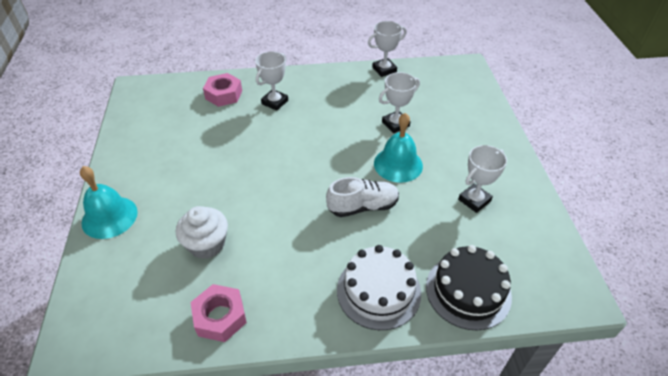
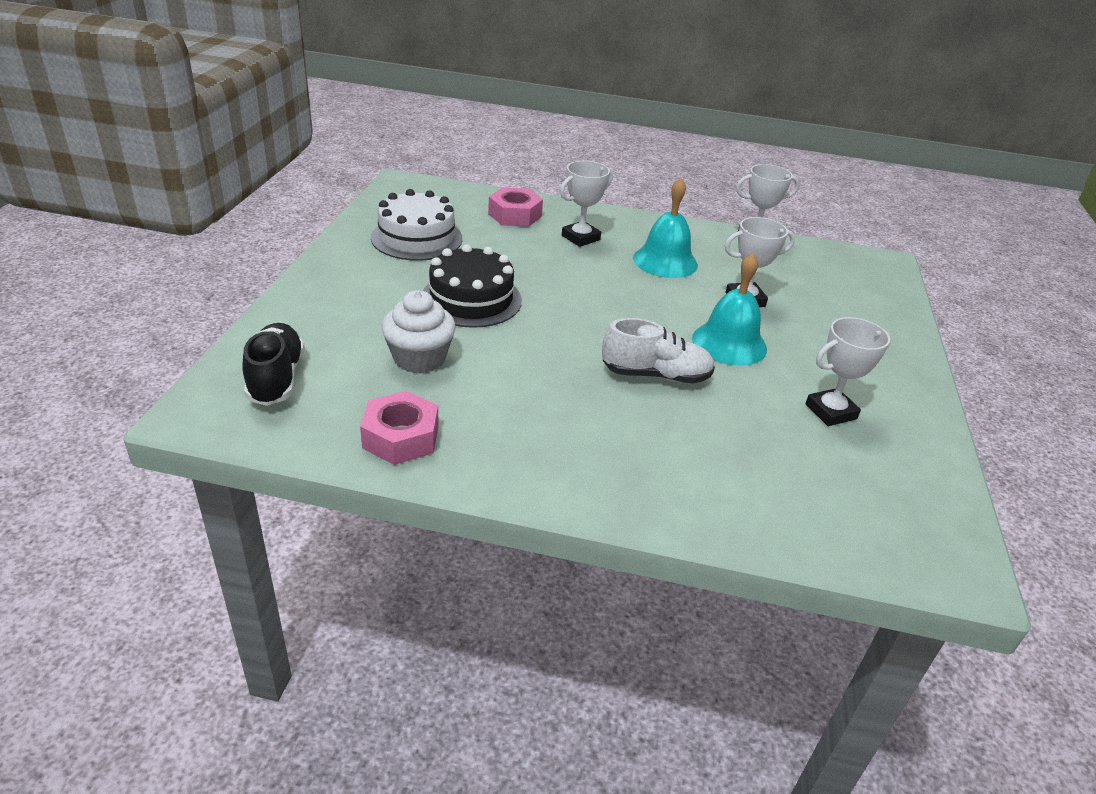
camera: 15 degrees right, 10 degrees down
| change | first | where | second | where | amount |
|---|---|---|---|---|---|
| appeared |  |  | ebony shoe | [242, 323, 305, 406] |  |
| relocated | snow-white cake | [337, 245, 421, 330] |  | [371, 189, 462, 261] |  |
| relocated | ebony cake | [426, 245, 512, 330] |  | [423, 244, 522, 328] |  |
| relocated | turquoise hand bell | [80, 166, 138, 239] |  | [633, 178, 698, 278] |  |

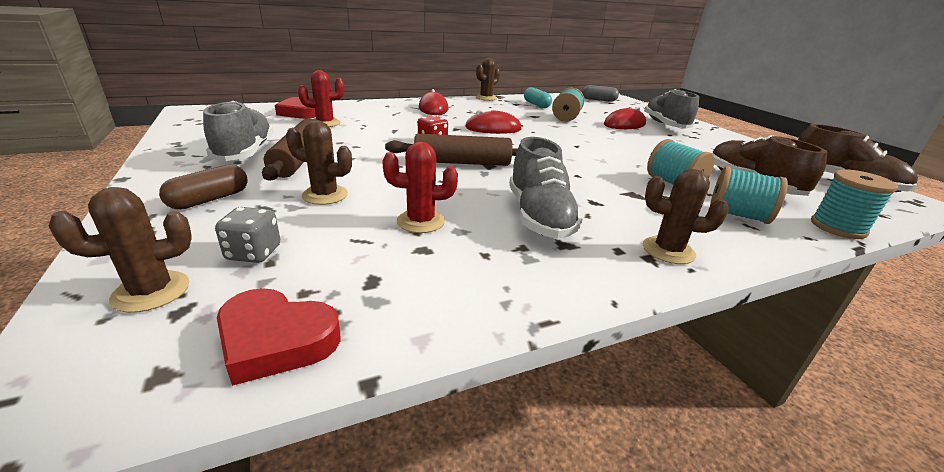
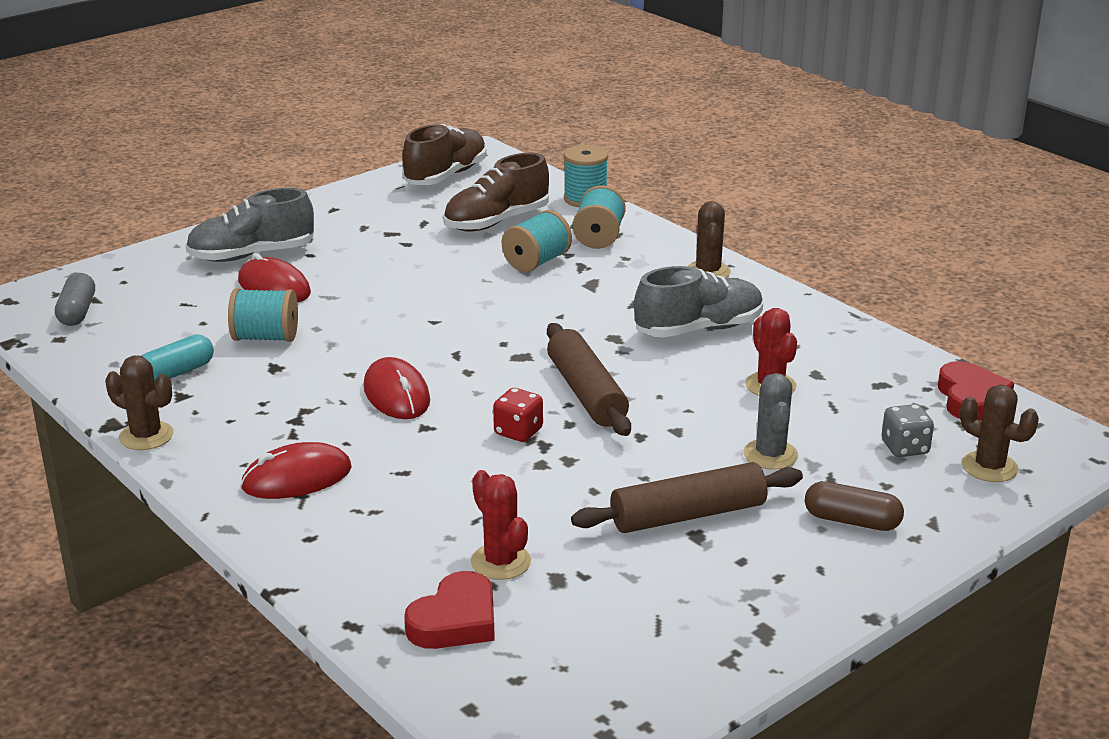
camera: 105 degrees left, 0 degrees up
| change | first | where | second | where | amount |
|---|---|---|---|---|---|
| colour | brown saguaro cactus | [286, 120, 352, 205] | ash-grey saguaro cactus | [743, 373, 798, 470] |  |
| missing | ash-grey shoe | [203, 101, 274, 161] |  |  |  |

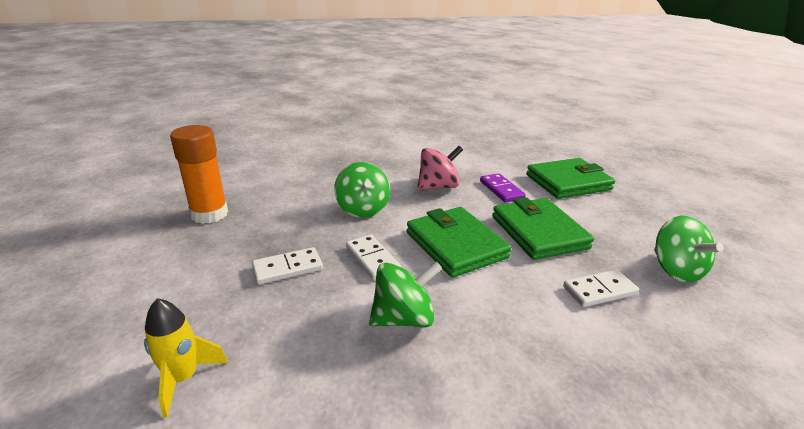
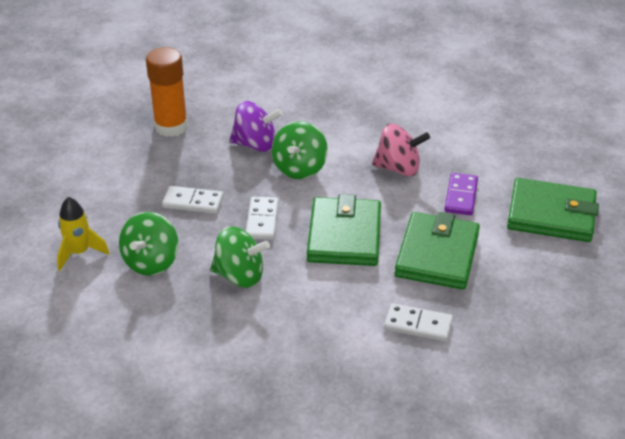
camera: 35 degrees right, 10 degrees up
| change | first | where | second | where | amount |
|---|---|---|---|---|---|
| relocated | leaf-green whirligig | [654, 216, 723, 282] |  | [119, 212, 179, 276] |  |
| appeared |  |  | violet whirligig | [230, 101, 283, 152] |  |

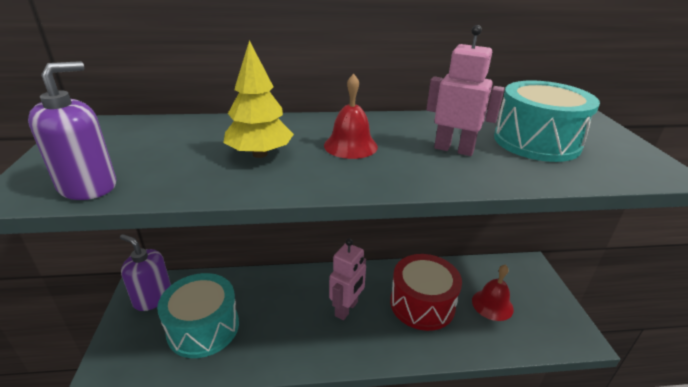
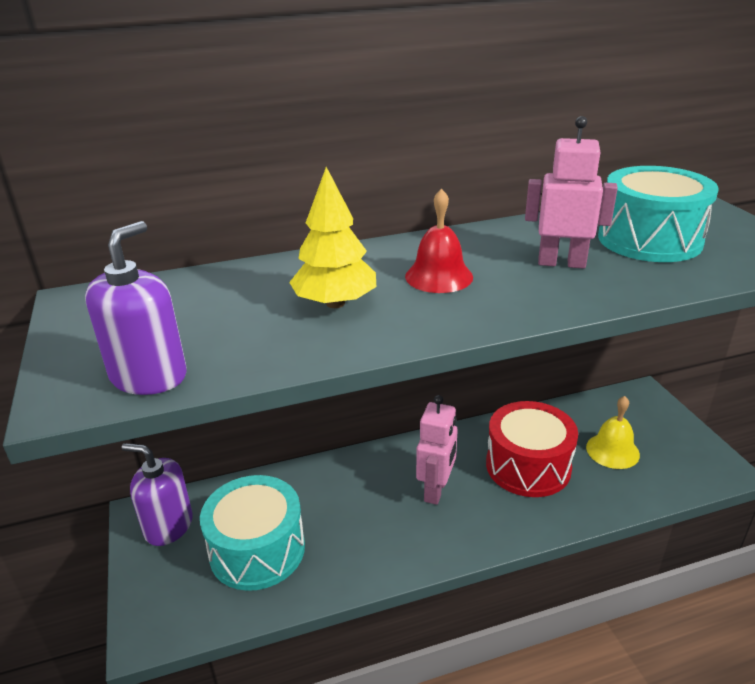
camera: 10 degrees left, 0 degrees up
| change | first | where | second | where | amount |
|---|---|---|---|---|---|
| colour | scarlet hand bell | [472, 264, 514, 321] | golden hand bell | [586, 396, 640, 469] |  |

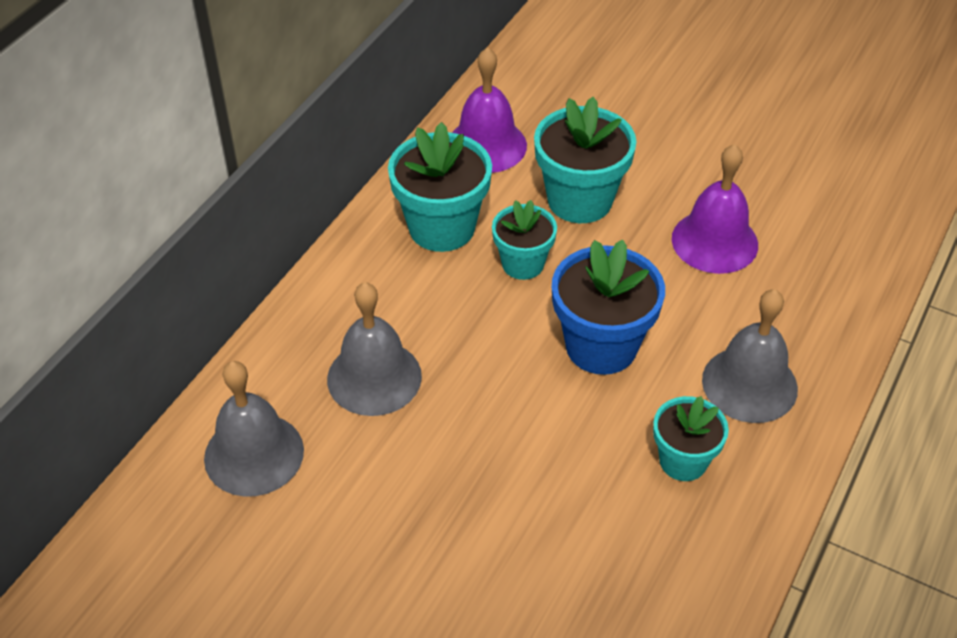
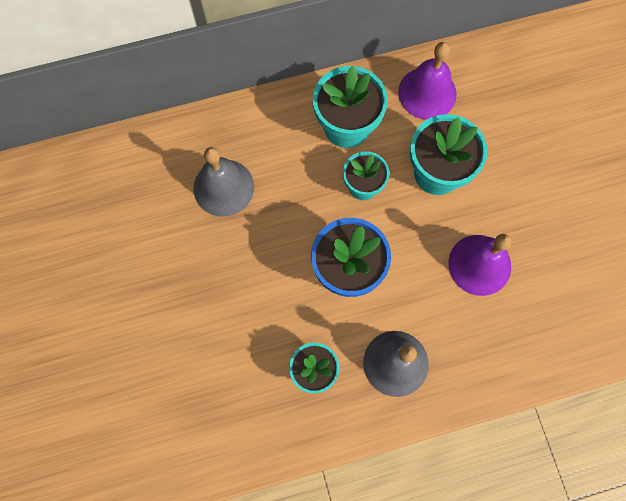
camera: 45 degrees right, 25 degrees up
| change | first | where | second | where | amount |
|---|---|---|---|---|---|
| missing | ash-grey hand bell | [204, 361, 304, 497] |  |  |  |

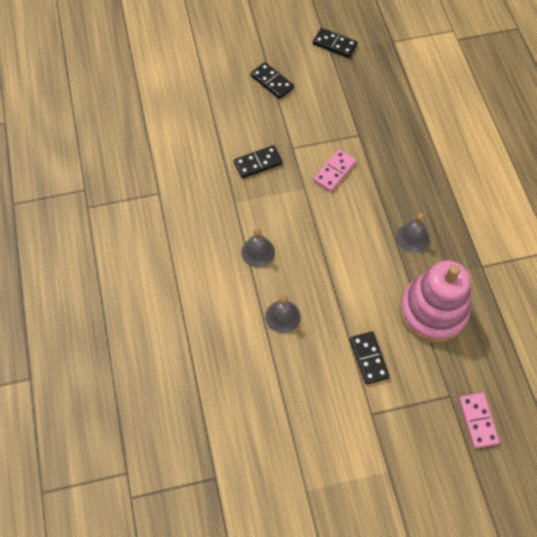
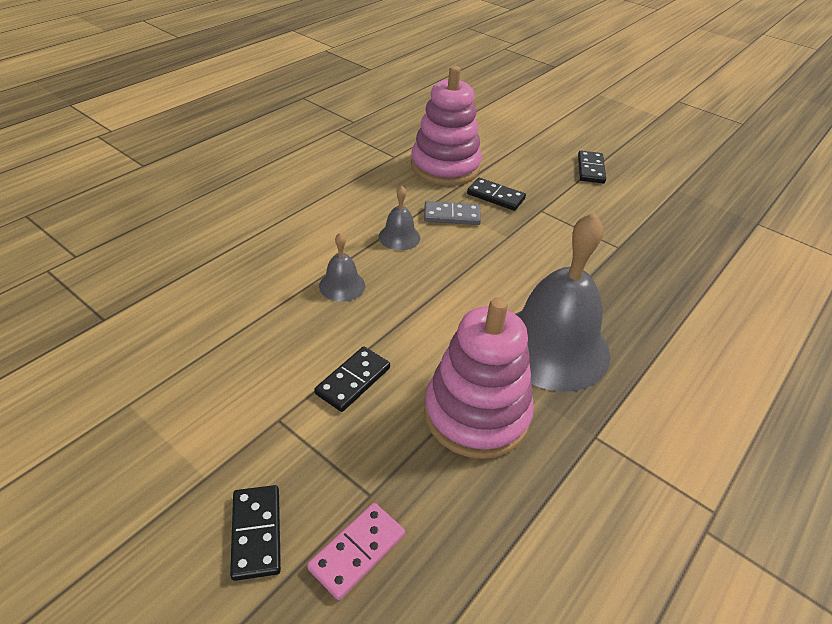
camera: 50 degrees right, 20 degrees down
| change | first | where | second | where | amount |
|---|---|---|---|---|---|
| relocated | ebony domino | [313, 28, 358, 58] |  | [230, 485, 281, 581] |  |
| appeared |  |  | pink stacking toy | [411, 66, 482, 185] |  |
| appeared |  |  | ash-grey domino | [424, 201, 481, 225] |  |
| size | ash-grey hand bell | [396, 213, 430, 253] |  | [516, 212, 610, 392] | x2.28 |
| missing | pink domino | [313, 150, 356, 192] |  |  |  |

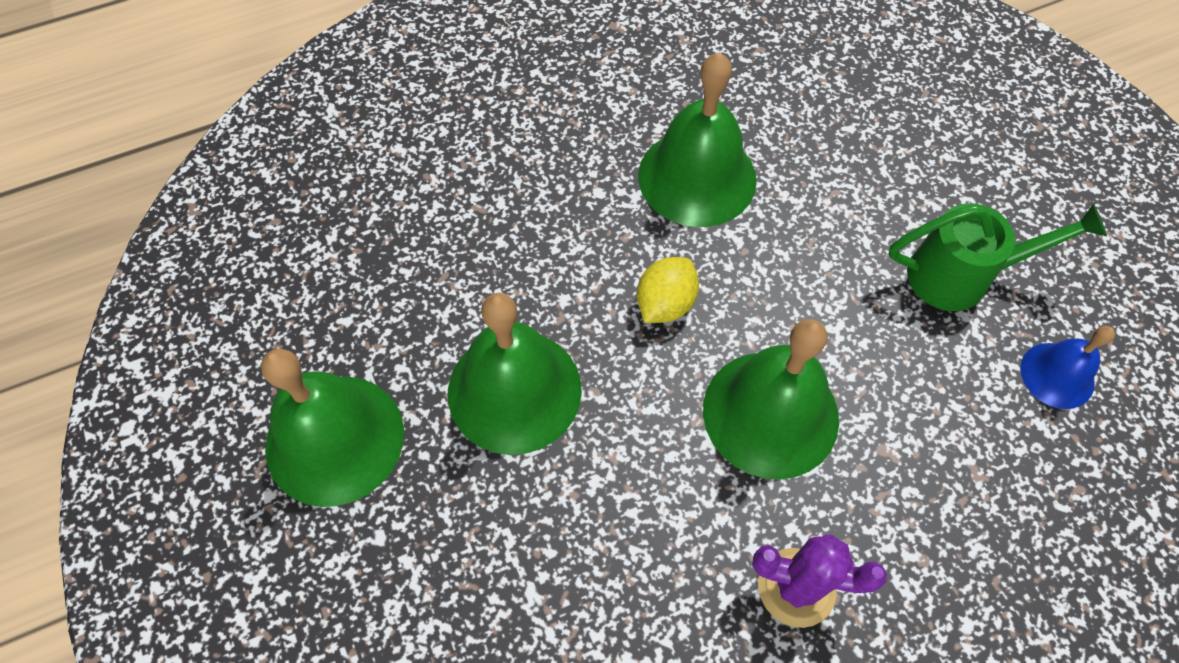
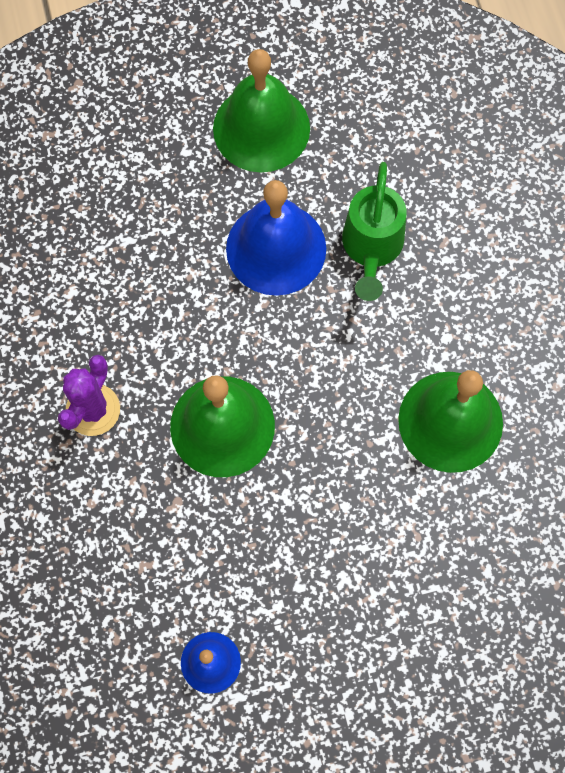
camera: 100 degrees right, 10 degrees up
| change | first | where | second | where | amount |
|---|---|---|---|---|---|
| colour | leaf-green hand bell | [448, 293, 582, 455] | cobalt hand bell | [226, 180, 326, 296] |  |
| relocated | leaf-green watering pot | [889, 203, 1107, 311] |  | [342, 162, 407, 301] |  |
| missing | golden citrus fruit | [637, 257, 699, 323] |  |  |  |

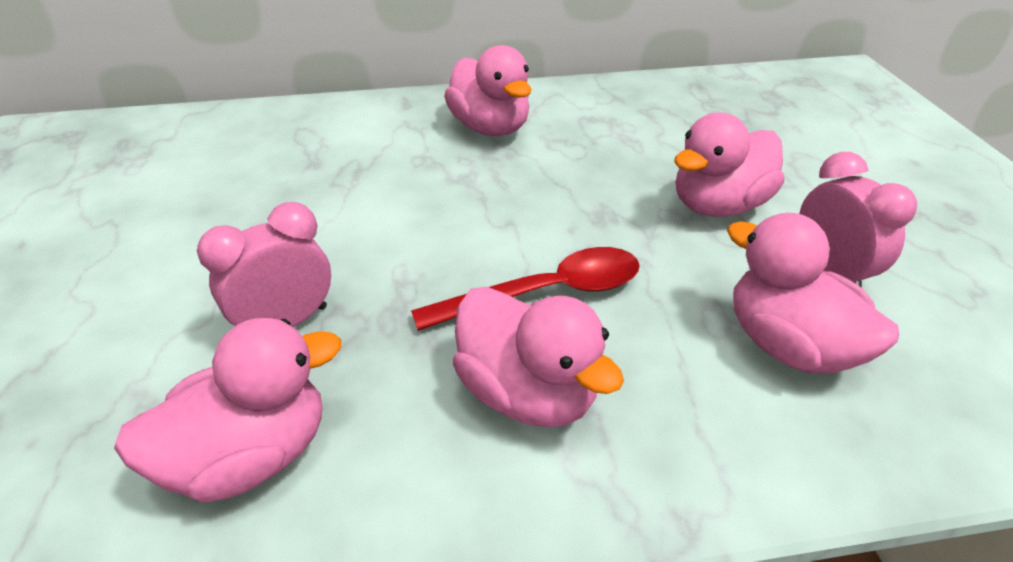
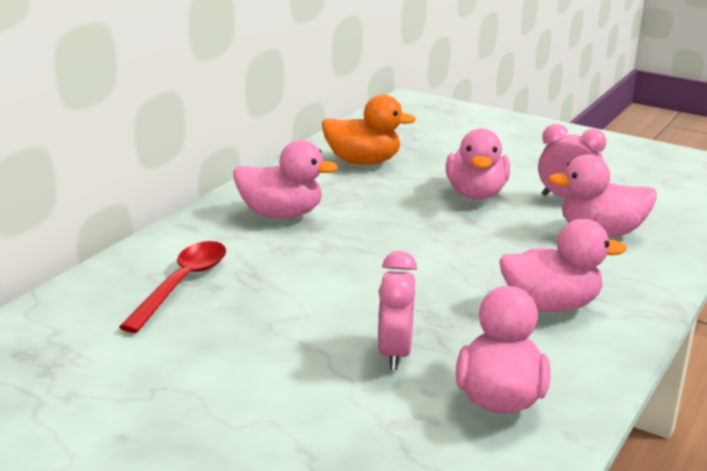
camera: 50 degrees left, 15 degrees down
| change | first | where | second | where | amount |
|---|---|---|---|---|---|
| relocated | scarlet teaspoon | [411, 247, 640, 331] |  | [119, 241, 226, 333] |  |
| appeared |  |  | bright orange duck | [322, 95, 416, 165] |  |

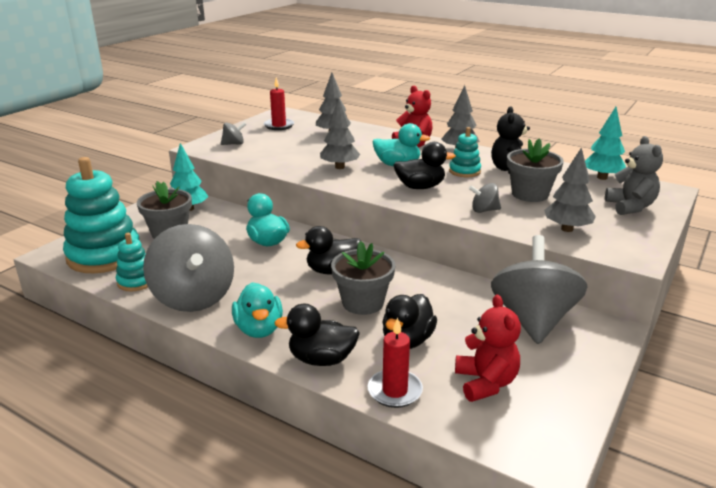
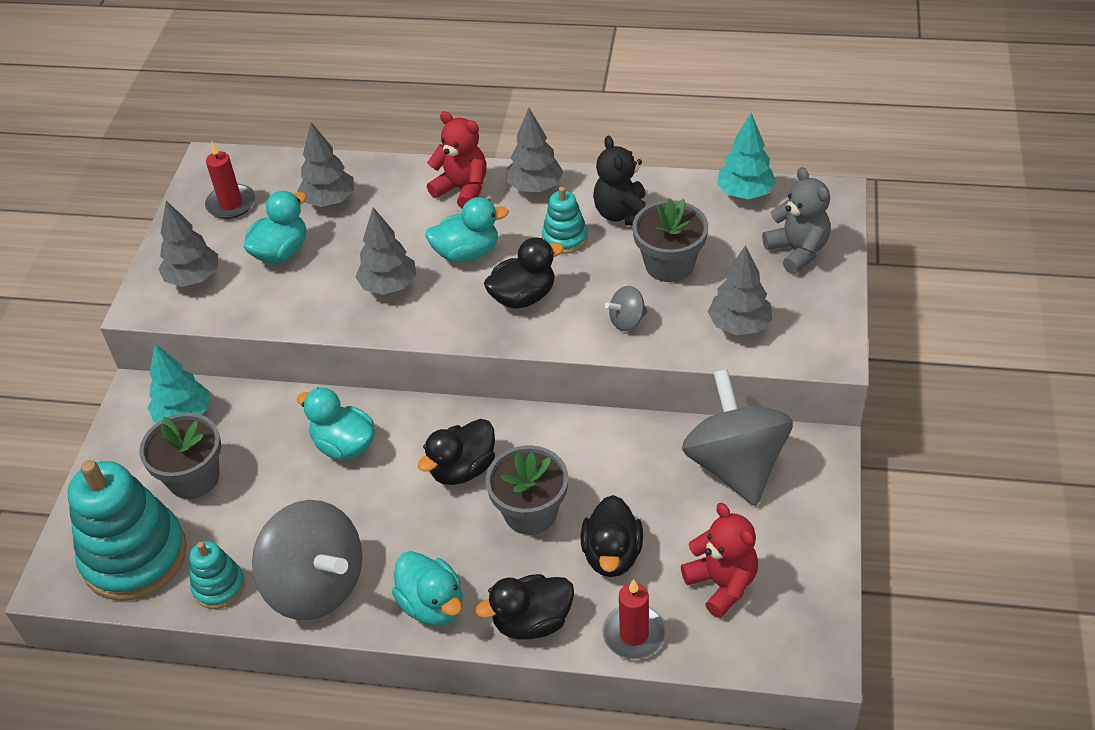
camera: 20 degrees left, 20 degrees up
| change | first | where | second | where | amount |
|---|---|---|---|---|---|
| exchanged | ash-grey whirligig | [221, 122, 246, 145] | ash-grey toy tree | [158, 201, 218, 287] |  |
| appeared |  |  | turquoise duck | [244, 191, 306, 263] |  |

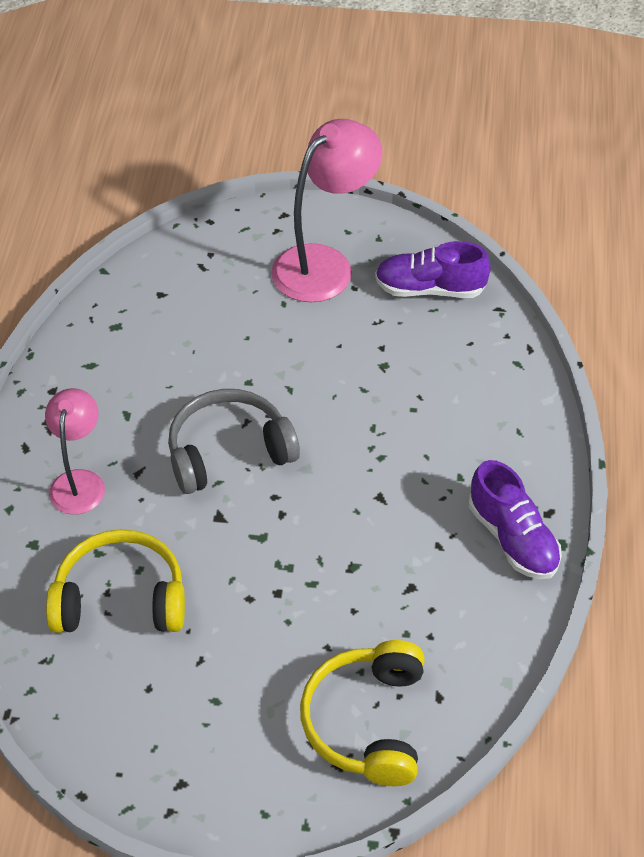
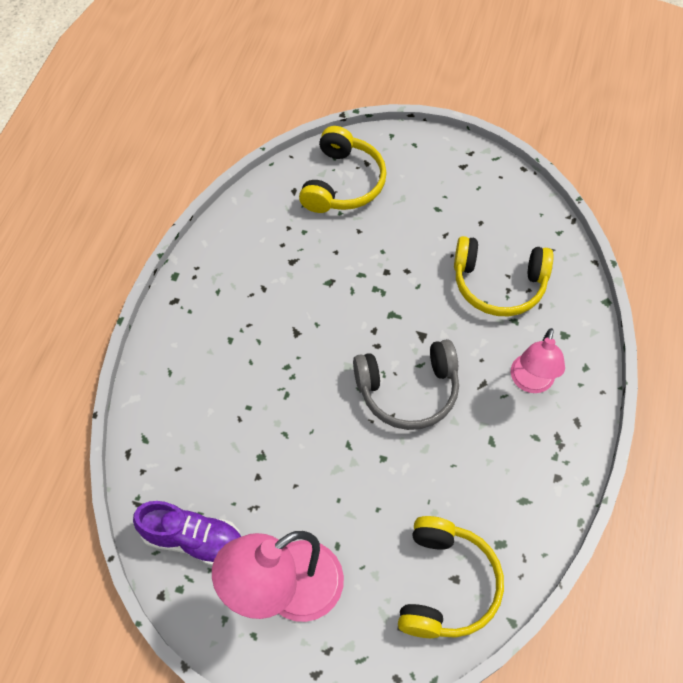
camera: 170 degrees left, 10 degrees up
| change | first | where | second | where | amount |
|---|---|---|---|---|---|
| appeared |  |  | golden headset | [398, 516, 504, 638] |  |
| missing | violet shoe | [469, 460, 562, 579] |  |  |  |

